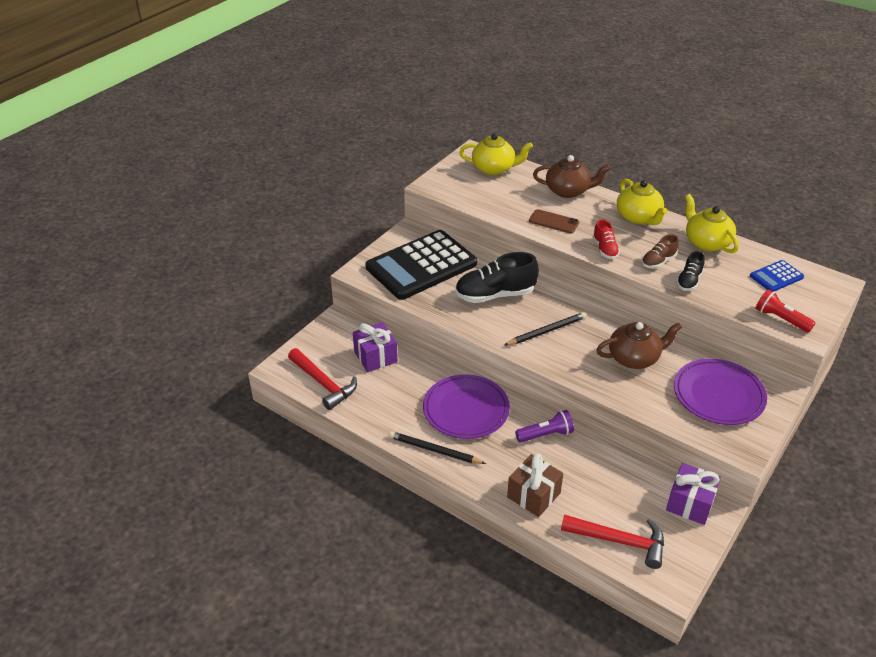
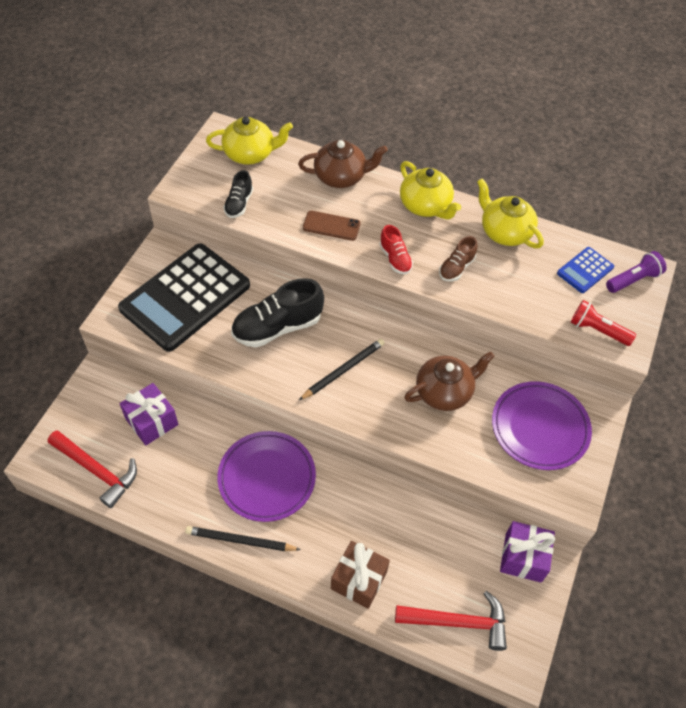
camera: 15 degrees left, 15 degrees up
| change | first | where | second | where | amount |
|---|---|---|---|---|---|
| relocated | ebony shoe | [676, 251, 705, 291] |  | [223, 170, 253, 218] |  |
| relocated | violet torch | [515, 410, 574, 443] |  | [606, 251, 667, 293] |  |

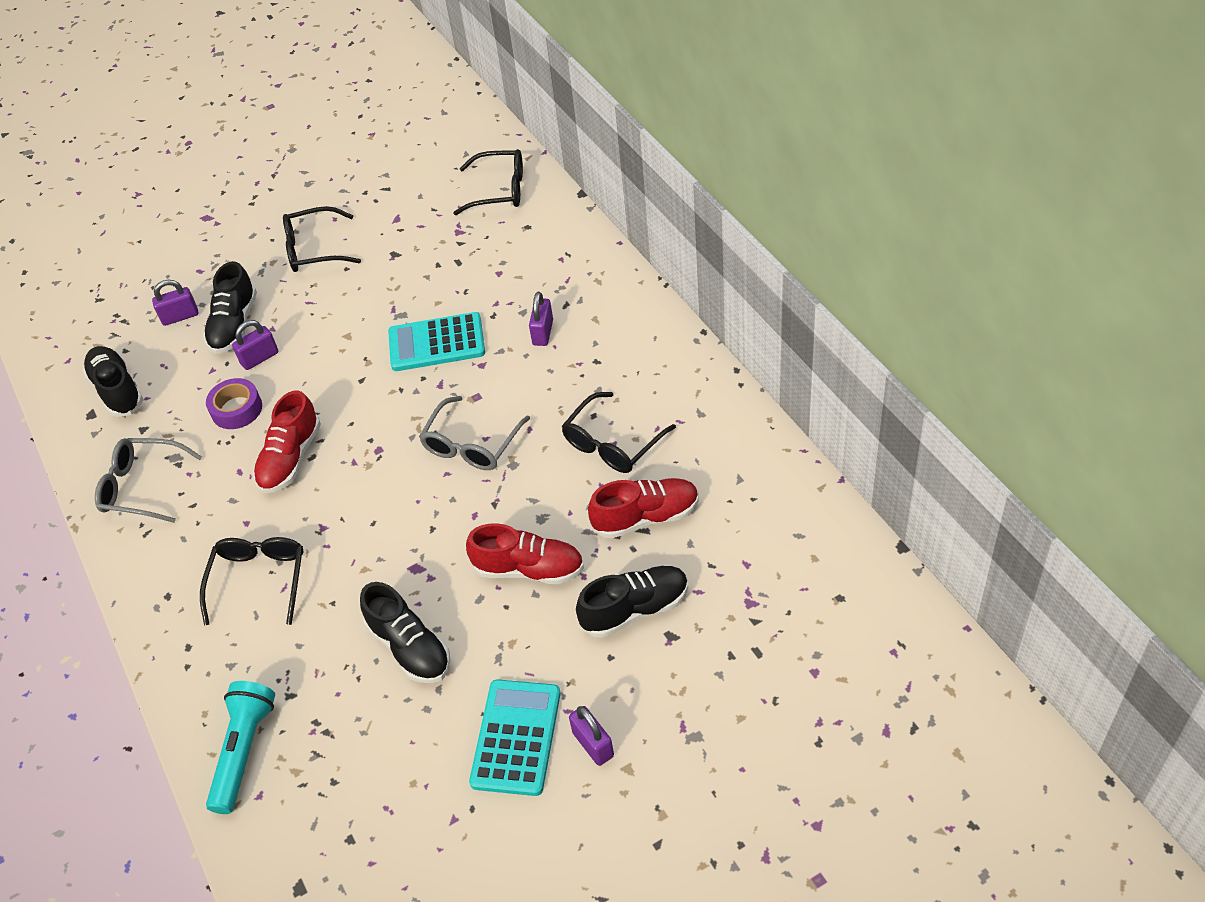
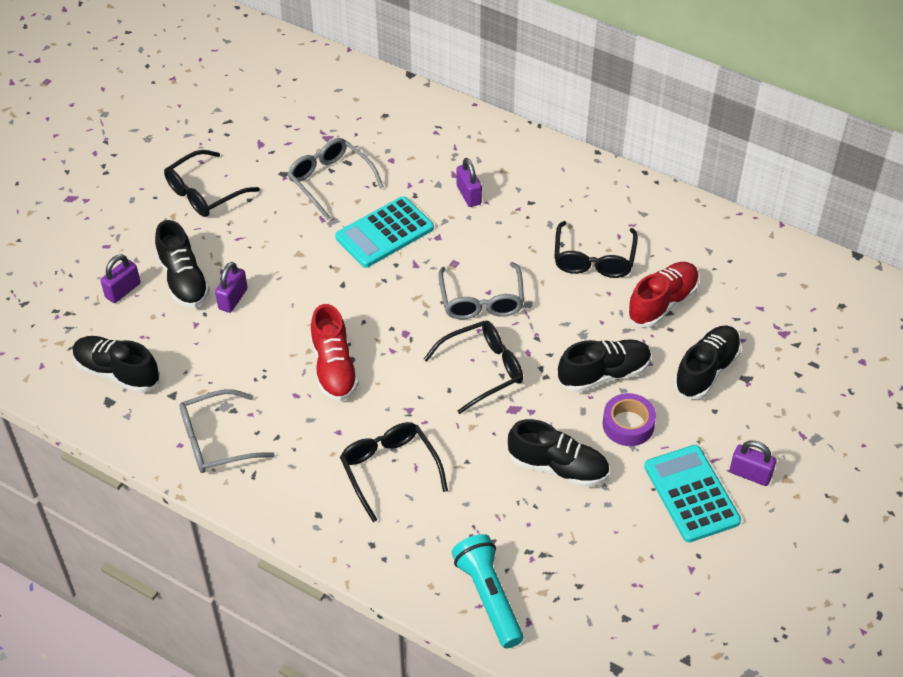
camera: 35 degrees left, 0 degrees up
| change | first | where | second | where | amount |
|---|---|---|---|---|---|
| appeared |  |  | ash-grey glasses | [287, 138, 384, 220] |  |
| relocated | ebony glasses | [453, 149, 523, 215] |  | [424, 321, 523, 414] |  |
| colour | scarlet shoe | [466, 523, 584, 584] | ebony shoe | [558, 339, 651, 392] |  |
| relocated | violet sticky tape | [206, 378, 262, 429] |  | [603, 393, 656, 446] |  |

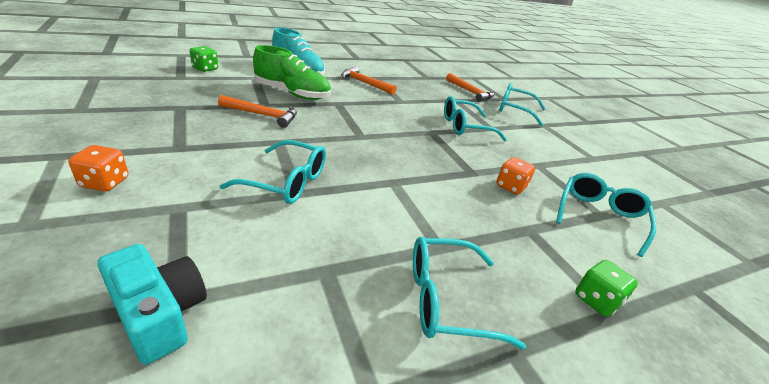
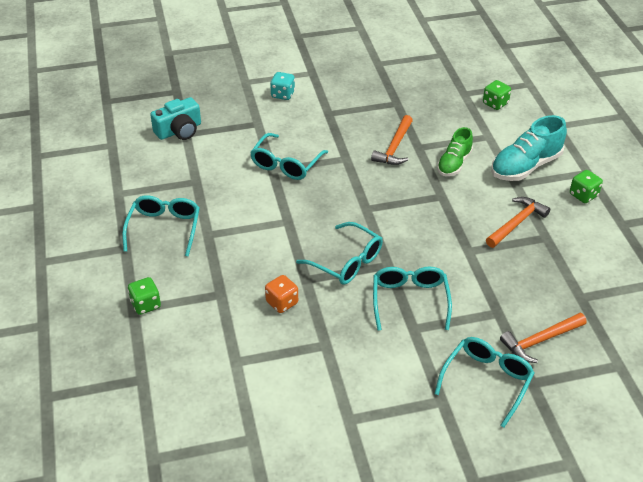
camera: 105 degrees right, 10 degrees up
| change | first | where | second | where | amount |
|---|---|---|---|---|---|
| colour | bright orange game die | [69, 145, 128, 192] | turquoise game die | [270, 72, 295, 100] |  |
| relocated | turquoise glasses | [556, 173, 656, 257] |  | [296, 222, 383, 285] |  |
| size | leaf-green shoe | [253, 45, 331, 100] |  | [437, 127, 473, 176] | x0.65 |
| appeared |  |  | leaf-green game die | [570, 170, 603, 203] |  |

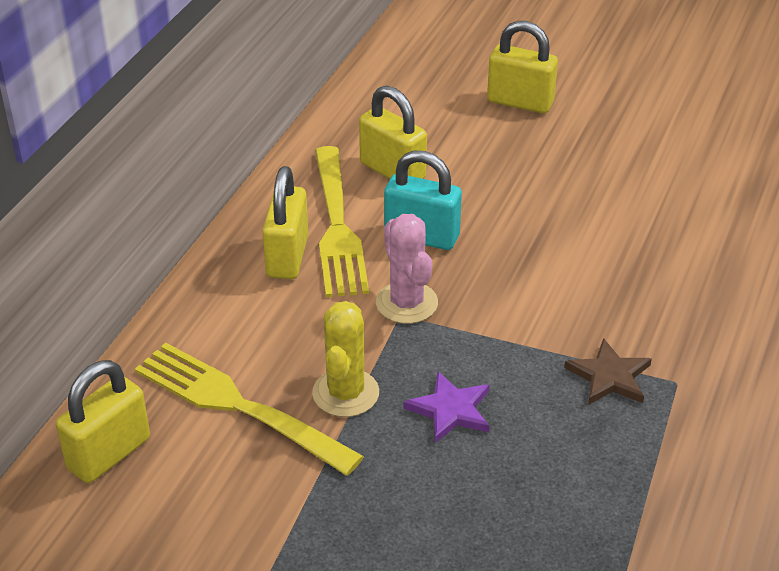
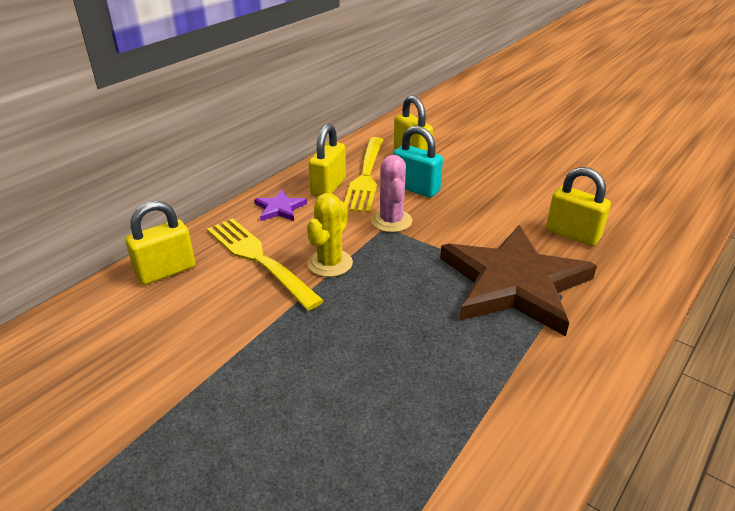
camera: 15 degrees right, 5 degrees down
| change | first | where | second | where | amount |
|---|---|---|---|---|---|
| relocated | violet five-pointed star | [404, 371, 490, 443] |  | [254, 189, 307, 221] |  |
| size | brown five-pointed star | [564, 338, 652, 405] |  | [440, 225, 597, 337] | x2.49 |
| relocated | golden padlock | [487, 21, 558, 114] |  | [546, 167, 611, 246] |  |

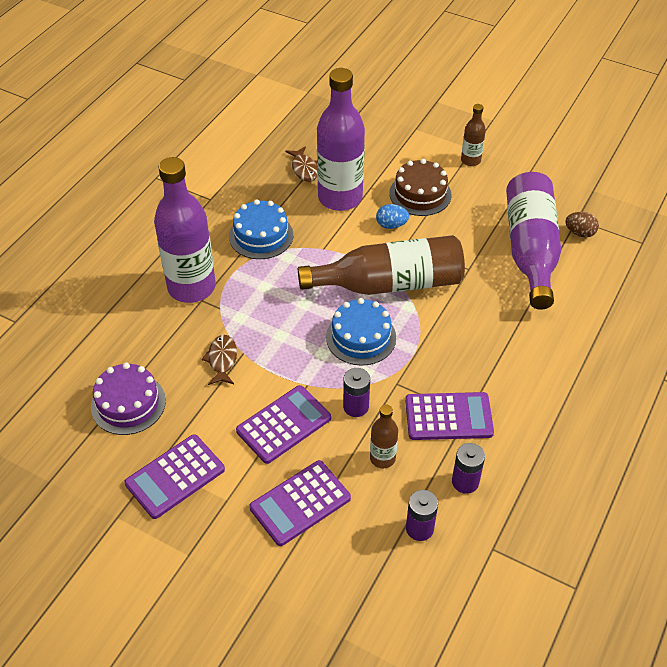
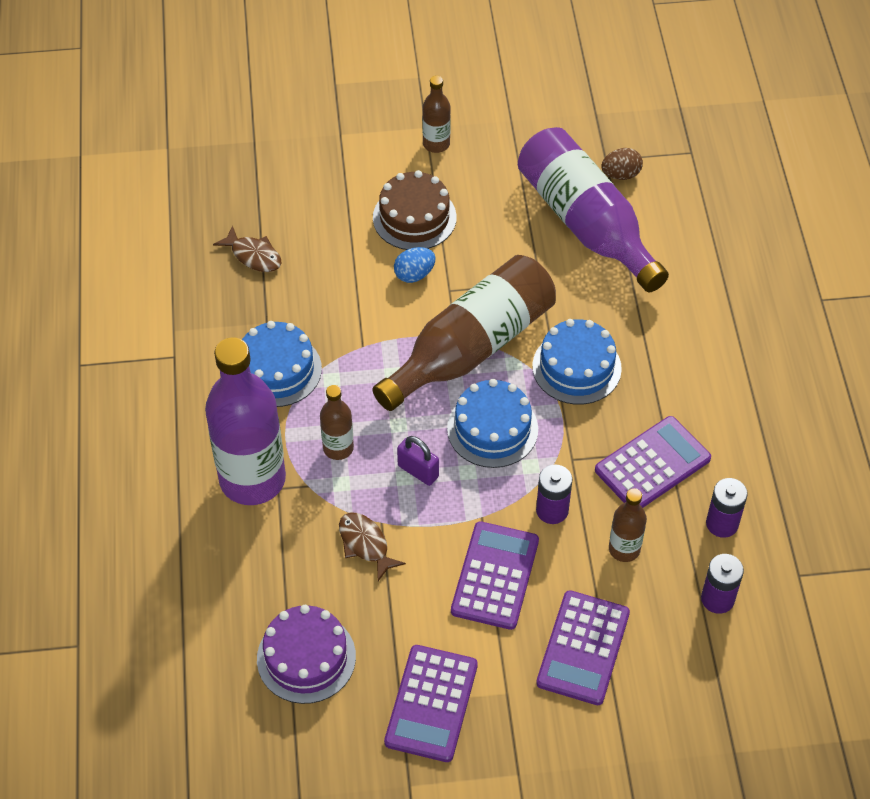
camera: 35 degrees left, 5 degrees up
| change | first | where | second | where | amount |
|---|---|---|---|---|---|
| appeared |  |  | brown drink bottle | [320, 385, 354, 460] |  |
| appeared |  |  | violet padlock | [397, 436, 439, 486] |  |
| appeared |  |  | cobalt cake | [532, 319, 622, 405] |  |
| missing | violet drink bottle | [317, 68, 365, 211] |  |  |  |

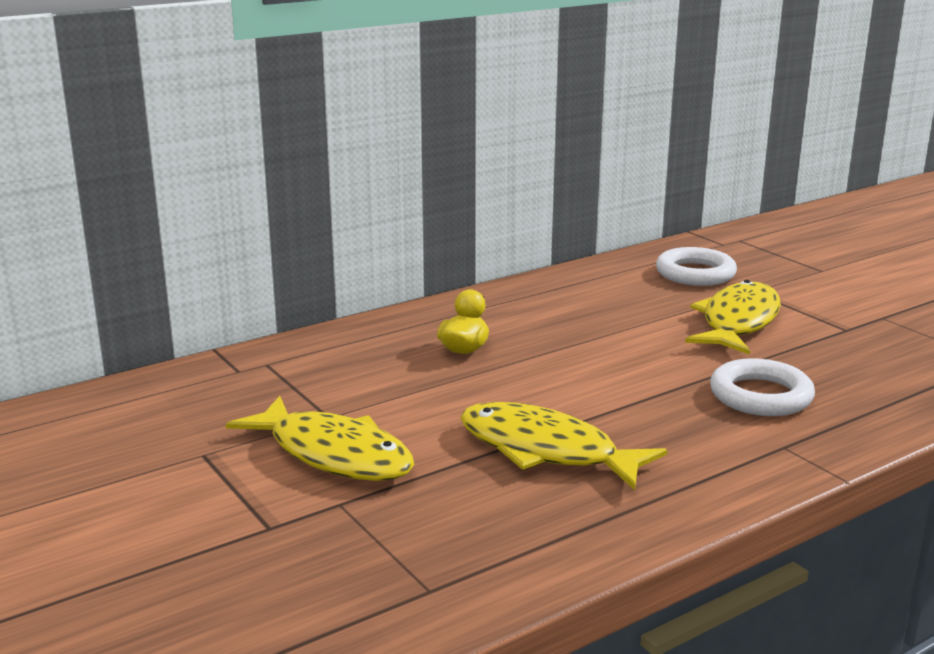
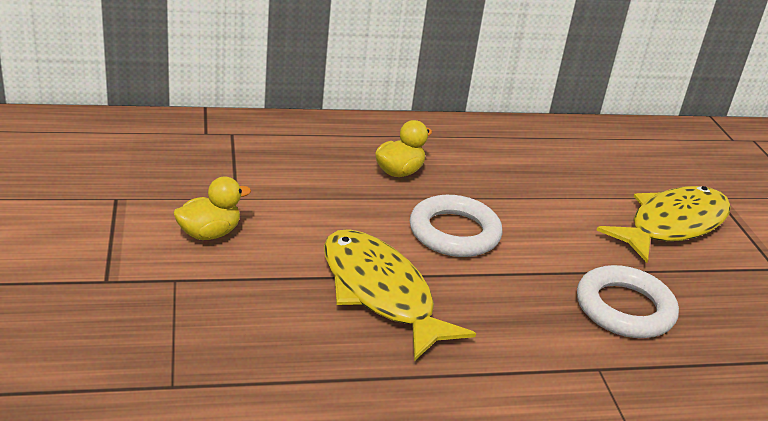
camera: 20 degrees right, 10 degrees up
| change | first | where | second | where | amount |
|---|---|---|---|---|---|
| exchanged | golden fish | [226, 396, 414, 481] | golden duck | [173, 176, 251, 240] |  |
| relocated | snow-white torus | [656, 247, 737, 286] |  | [410, 195, 502, 257] |  |

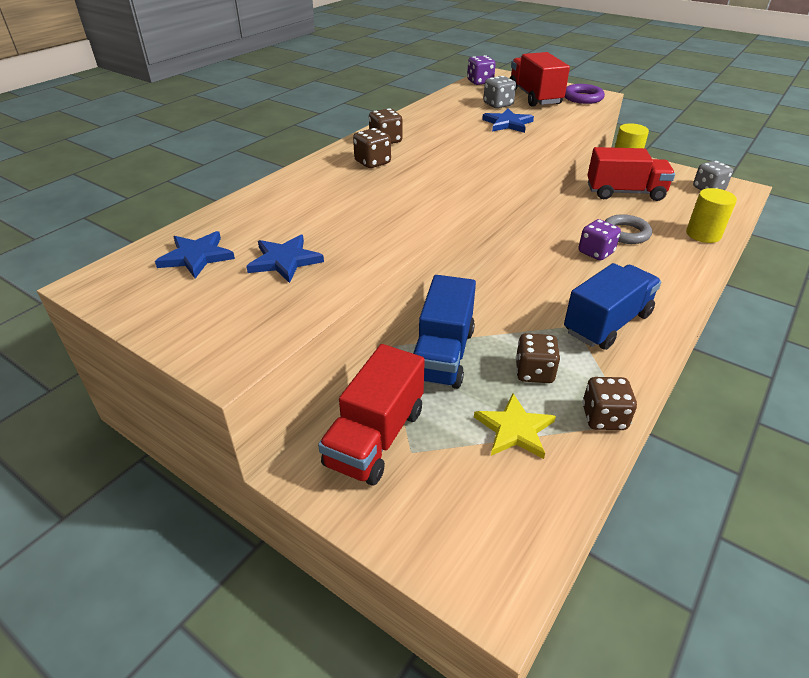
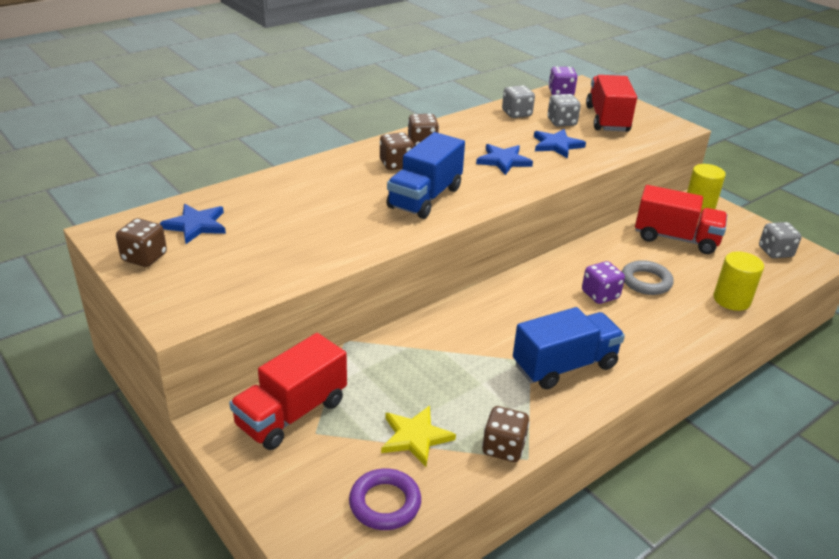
camera: 15 degrees right, 5 degrees down
| change | first | where | second | where | amount |
|---|---|---|---|---|---|
| relocated | brown game die | [516, 333, 560, 383] |  | [116, 218, 167, 267] |  |
| relocated | violet torus | [565, 84, 605, 104] |  | [349, 468, 421, 530] |  |
| relocated | cobalt truck | [413, 275, 476, 389] |  | [386, 132, 465, 219] |  |
| relocated | cobalt five-pointed star | [246, 235, 324, 283] |  | [476, 144, 533, 175] |  |
| appeared |  |  | ash-grey game die | [502, 85, 535, 118] |  |

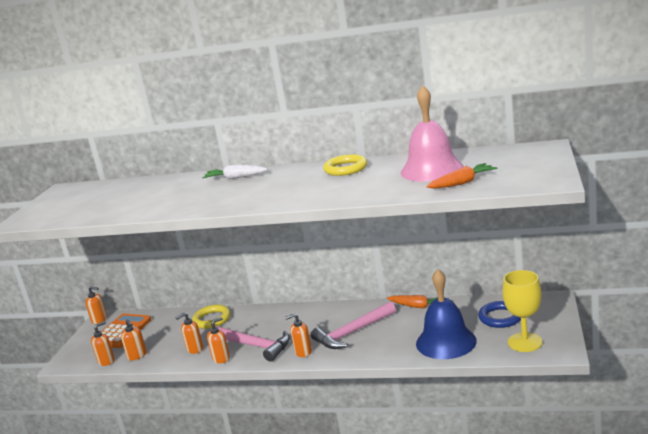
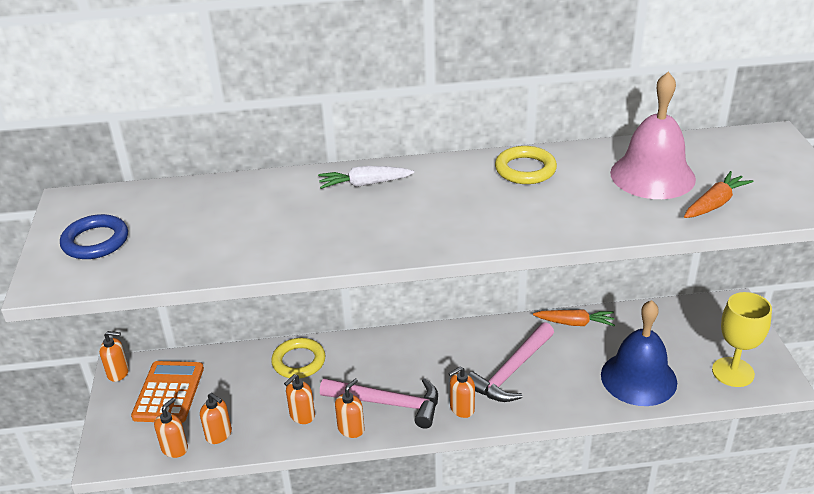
camera: 20 degrees left, 15 degrees up
| change | first | where | second | where | amount |
|---|---|---|---|---|---|
| relocated | cobalt torus | [478, 301, 521, 328] |  | [60, 214, 128, 259] |  |

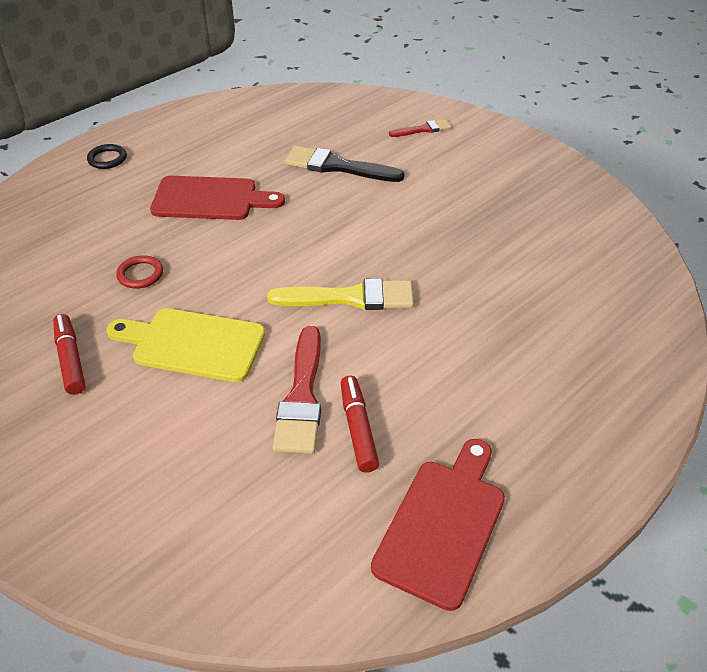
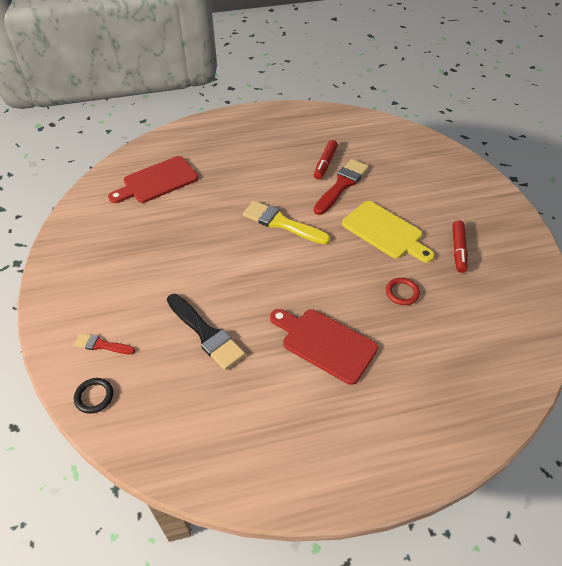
camera: 150 degrees left, 5 degrees up
| change | first | where | second | where | amount |
|---|---|---|---|---|---|
| relocated | ebony torus | [87, 144, 127, 169] |  | [74, 378, 113, 414] |  |
| relocated | scarlet chopping board | [371, 439, 505, 611] |  | [108, 156, 198, 203] |  |

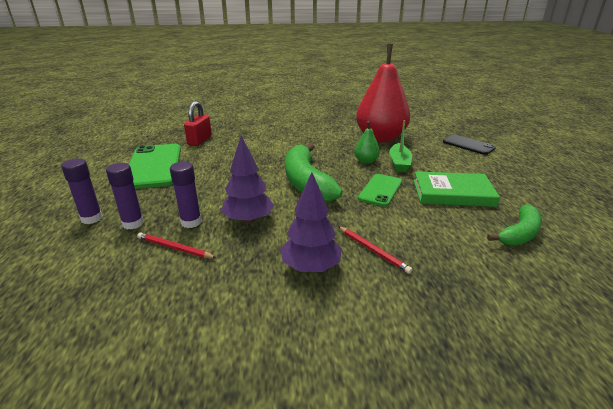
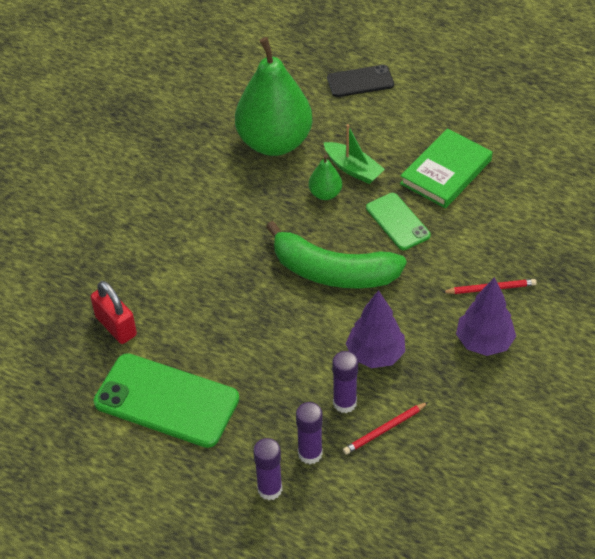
camera: 55 degrees left, 20 degrees up
| change | first | where | second | where | amount |
|---|---|---|---|---|---|
| colour | scarlet pear fruit | [356, 44, 410, 143] | leaf-green pear fruit | [235, 37, 313, 156] |  |
| missing | leaf-green banana fruit | [487, 205, 542, 245] |  |  |  |

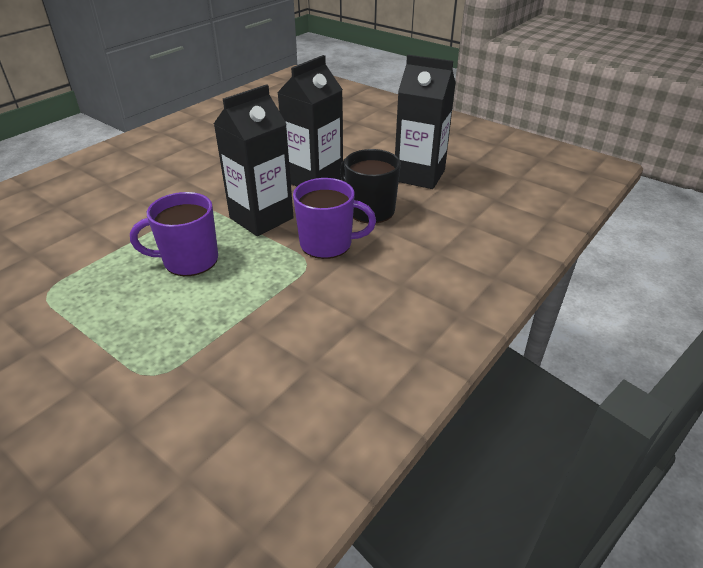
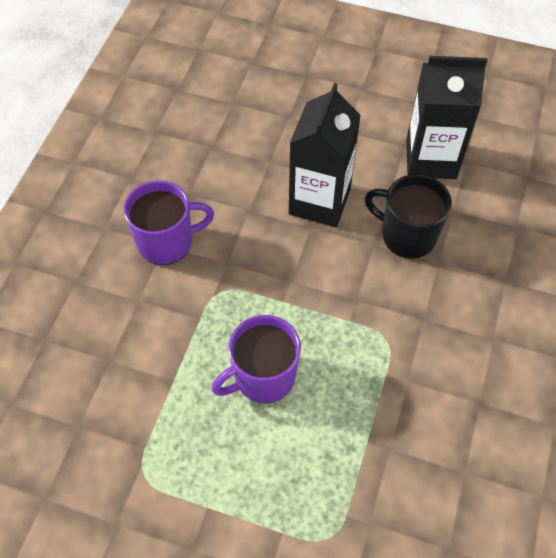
camera: 20 degrees left, 20 degrees up
| change | first | where | second | where | amount |
|---|---|---|---|---|---|
| relocated | violet mug | [293, 178, 376, 259] |  | [124, 180, 214, 265] |  |
| missing | ebony carton | [214, 84, 294, 236] |  |  |  |

